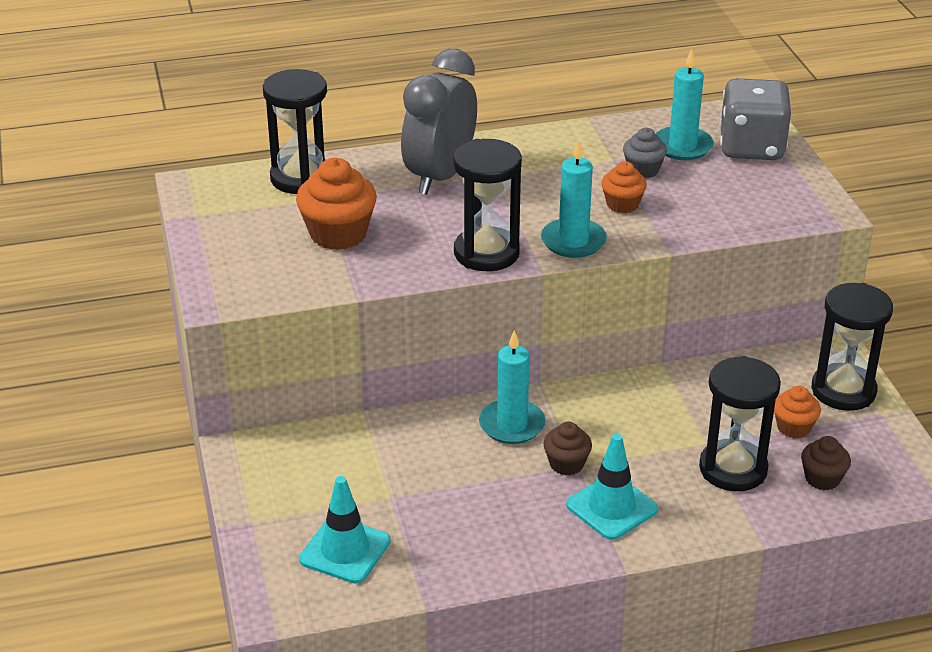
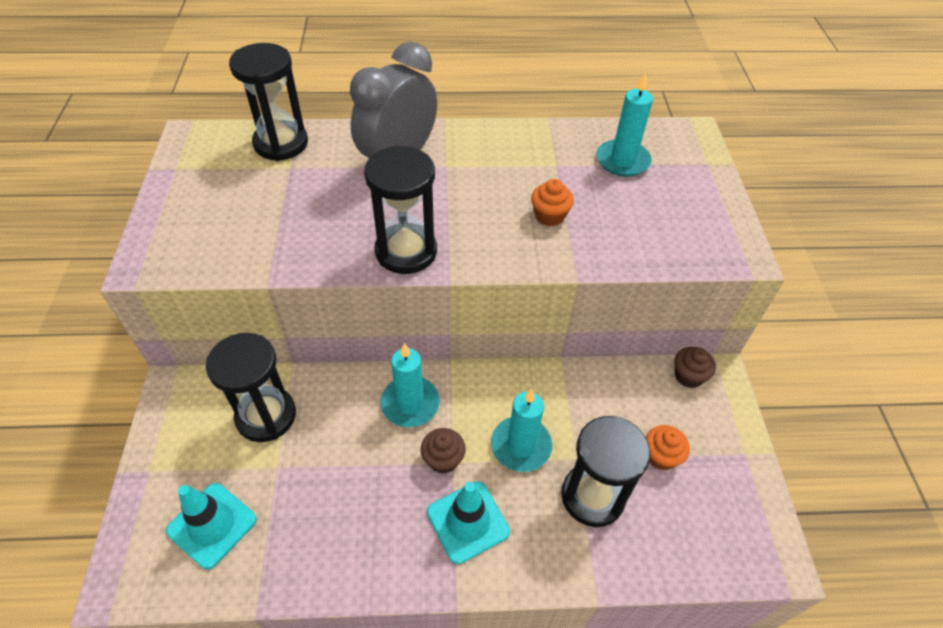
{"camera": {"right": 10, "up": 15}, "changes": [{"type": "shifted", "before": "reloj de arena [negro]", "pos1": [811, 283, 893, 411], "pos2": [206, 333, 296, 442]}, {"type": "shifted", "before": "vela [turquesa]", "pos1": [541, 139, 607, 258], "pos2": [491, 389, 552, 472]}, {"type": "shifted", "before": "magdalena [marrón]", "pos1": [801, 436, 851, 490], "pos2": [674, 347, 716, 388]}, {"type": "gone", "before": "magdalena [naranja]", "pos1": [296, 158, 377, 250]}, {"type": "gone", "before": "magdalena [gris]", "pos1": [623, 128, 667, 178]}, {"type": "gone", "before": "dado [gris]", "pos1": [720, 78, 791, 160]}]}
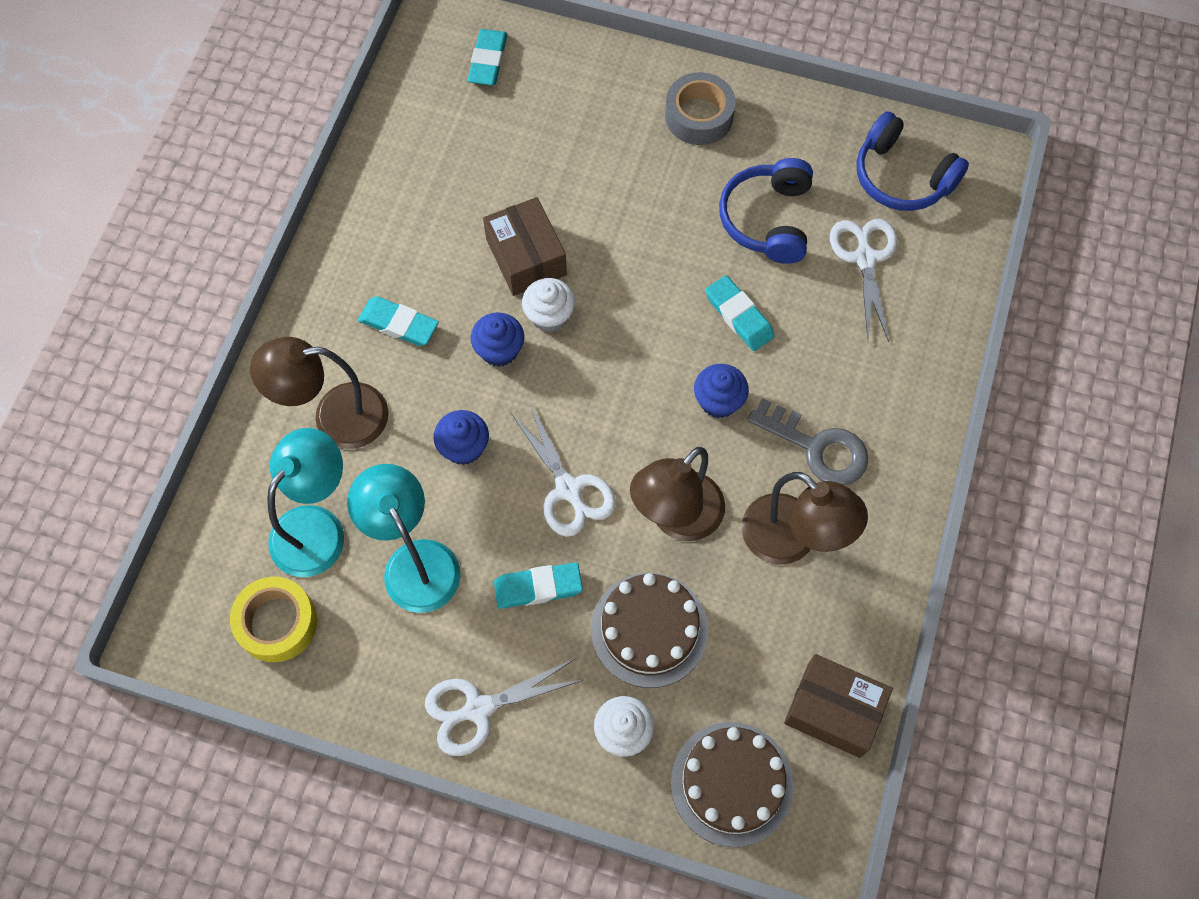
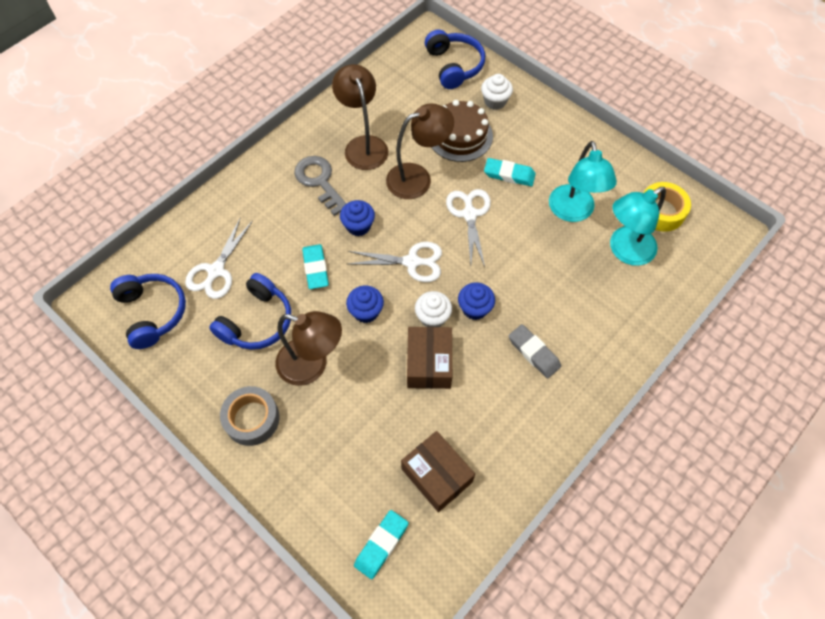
{"camera": {"right": -155, "up": -5}, "changes": [{"type": "shifted", "before": "lámpara [marrón]", "pos1": [250, 337, 389, 449], "pos2": [276, 311, 342, 386]}, {"type": "shifted", "before": "magdalena [azul]", "pos1": [433, 410, 489, 465], "pos2": [346, 285, 384, 323]}, {"type": "shifted", "before": "tijeras [blanco]", "pos1": [425, 659, 582, 756], "pos2": [348, 242, 442, 282]}, {"type": "shifted", "before": "caja [marrón]", "pos1": [784, 654, 893, 758], "pos2": [401, 431, 475, 512]}, {"type": "swapped", "before": "tarta [marrón]", "after": "auriculares [azul]", "pos1": [671, 722, 793, 847], "pos2": [425, 29, 485, 89]}, {"type": "repainted", "before": "goma de borrar [turquesa]", "after": "goma de borrar [gris]", "pos1": [358, 296, 439, 346], "pos2": [509, 324, 561, 378]}]}
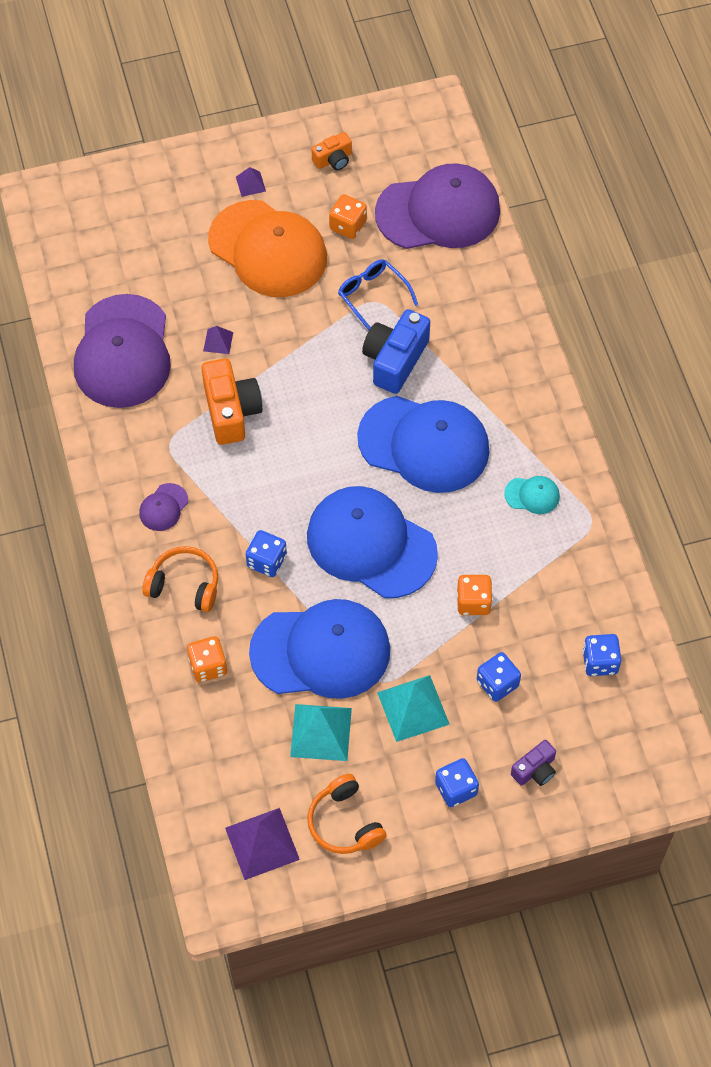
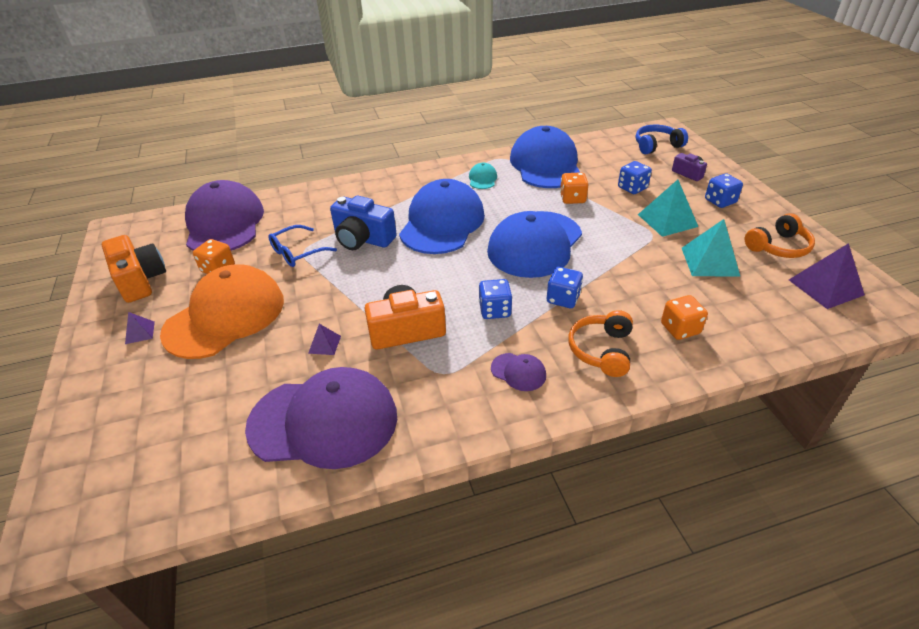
{"camera": {"right": -90, "up": -20}, "changes": [{"type": "scaled", "before": "cámara [naranja]", "pos1": [312, 132, 352, 170], "pos2": [102, 235, 166, 303], "scale": 1.8}, {"type": "shifted", "before": "dado [azul]", "pos1": [583, 634, 621, 676], "pos2": [479, 279, 512, 319]}, {"type": "shifted", "before": "gorra [azul]", "pos1": [249, 599, 390, 699], "pos2": [510, 126, 580, 188]}, {"type": "new", "after": "auriculares [azul]", "pos2": [636, 125, 688, 154]}]}
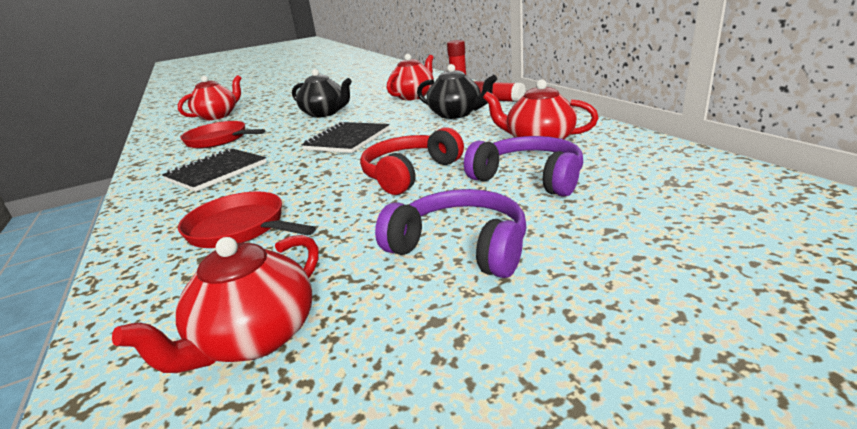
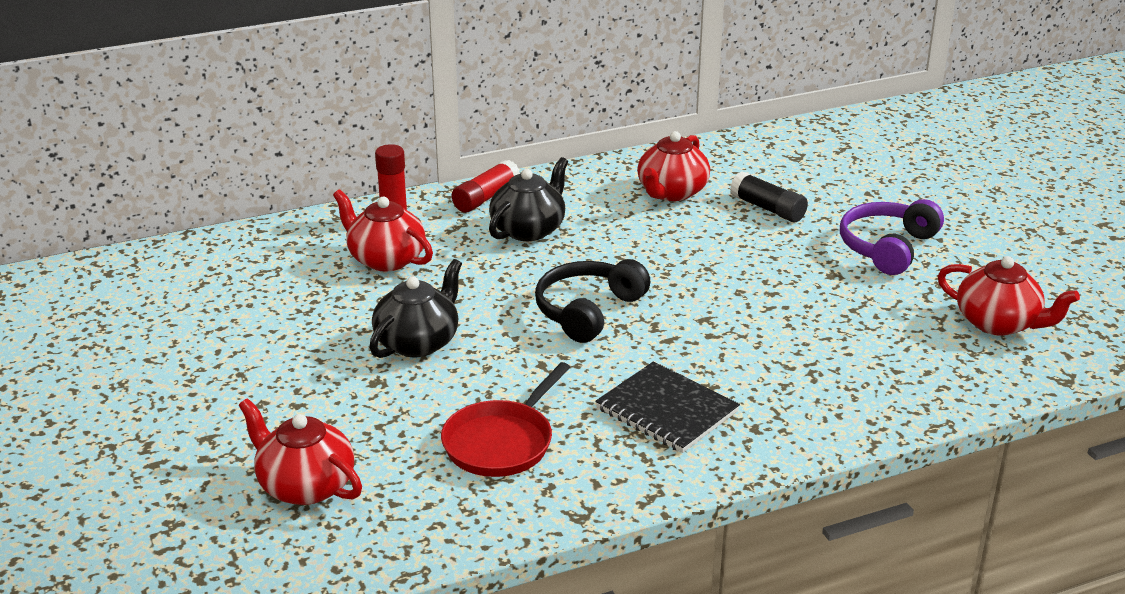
{"camera": {"right": -90, "up": 5}, "changes": [{"type": "swapped", "before": "cuaderno [negro]", "after": "auriculares [negro]", "pos1": [301, 122, 390, 153], "pos2": [535, 259, 650, 343]}, {"type": "swapped", "before": "auriculares [morado]", "after": "barra de pegamento [negro]", "pos1": [464, 136, 583, 197], "pos2": [730, 171, 808, 222]}, {"type": "gone", "before": "sartén [rojo]", "pos1": [178, 191, 316, 248]}, {"type": "gone", "before": "auriculares [rojo]", "pos1": [360, 127, 464, 195]}]}
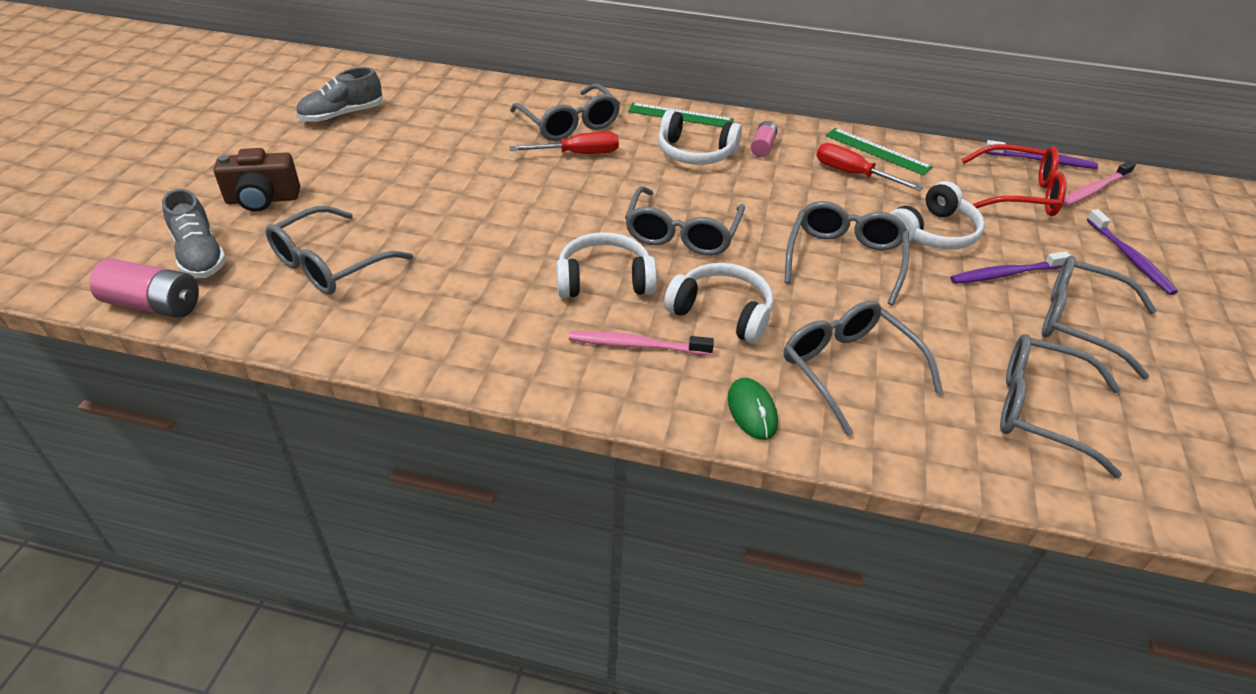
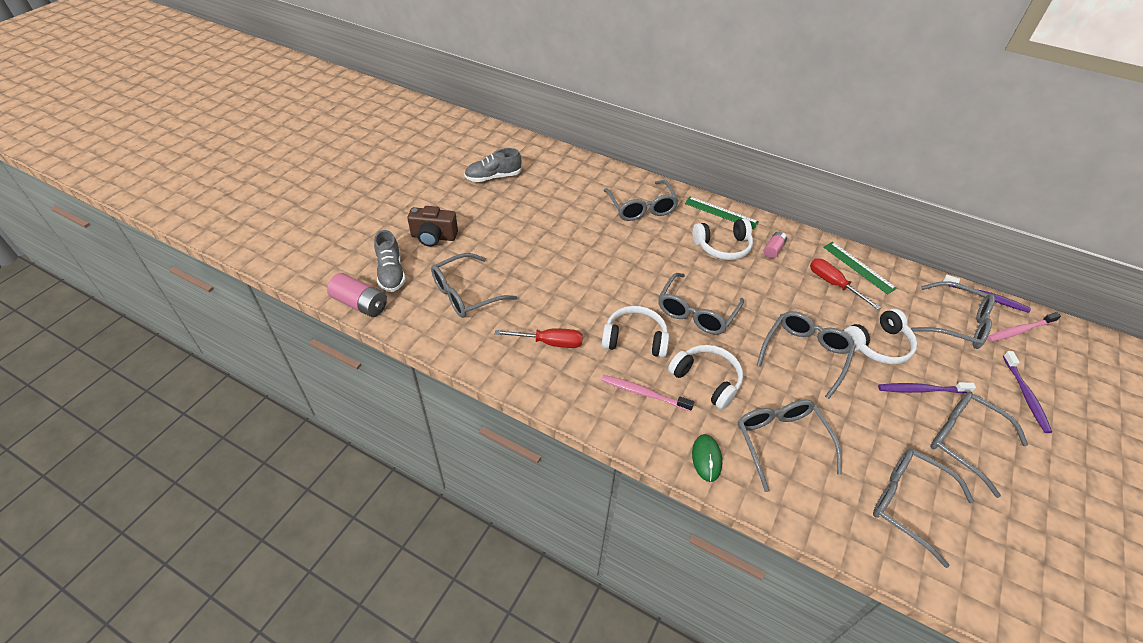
{"camera": {"right": 15, "up": 5}, "changes": [{"type": "shifted", "before": "destornillador [rojo]", "pos1": [509, 131, 619, 154], "pos2": [495, 328, 583, 348]}, {"type": "rotated", "before": "auriculares [blanco]", "pos1": [658, 110, 742, 165], "pos2": [693, 219, 753, 260], "turn": -45}, {"type": "repainted", "before": "gafas [rojo]", "after": "gafas [gris]", "pos1": [961, 144, 1067, 216], "pos2": [911, 281, 995, 349]}]}
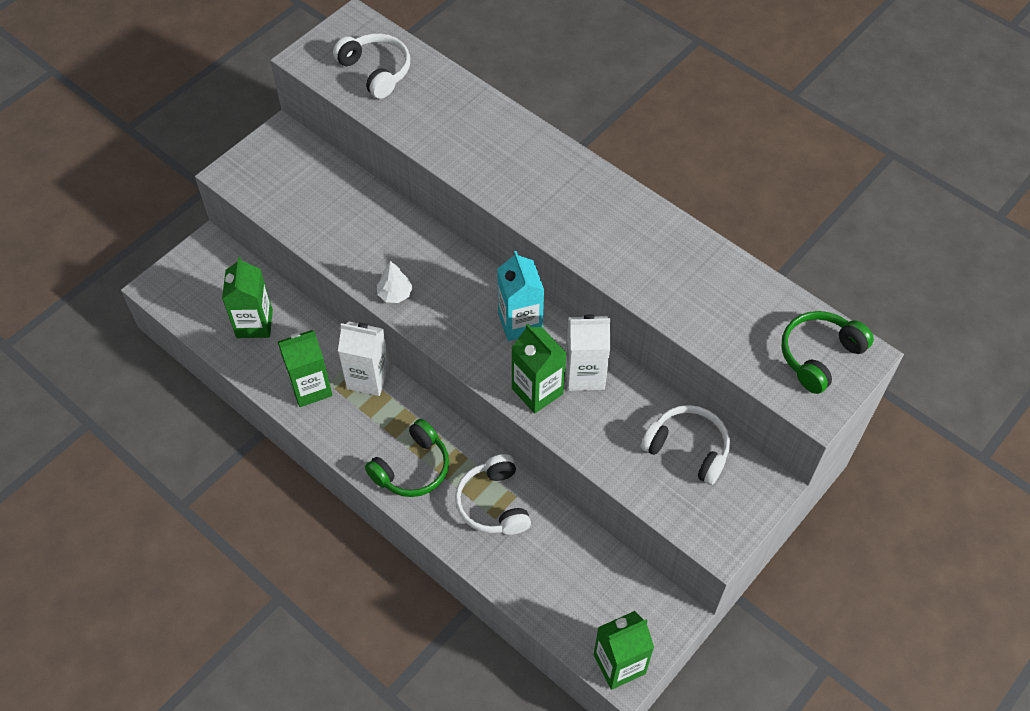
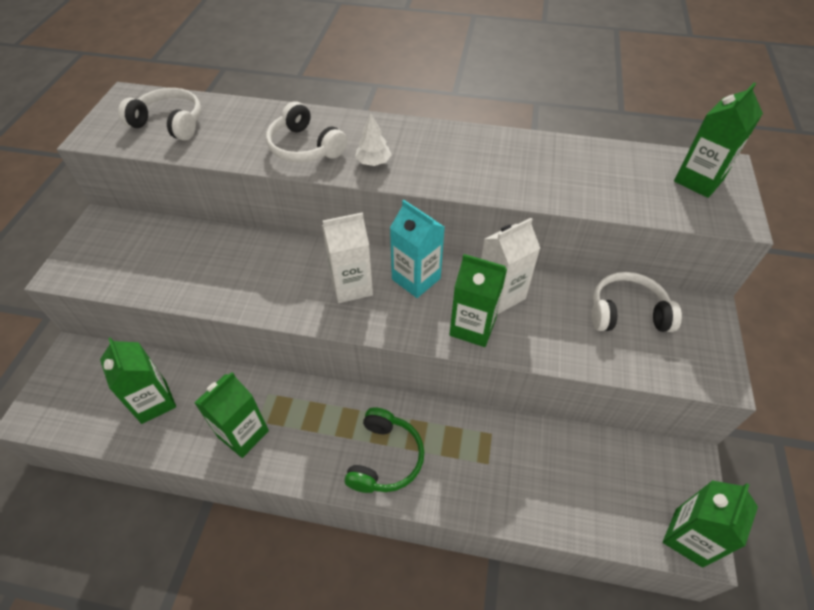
{"camera": {"right": -30, "up": -5}, "changes": [{"type": "shifted", "before": "auriculares [blanco]", "pos1": [455, 454, 531, 535], "pos2": [266, 102, 347, 162]}, {"type": "shifted", "before": "cartón de leche [blanco]", "pos1": [338, 322, 390, 396], "pos2": [322, 212, 373, 303]}, {"type": "shifted", "before": "árbol [blanco]", "pos1": [377, 261, 413, 303], "pos2": [355, 113, 392, 166]}, {"type": "swapped", "before": "auriculares [verde]", "after": "cartón de leche [verde]", "pos1": [781, 311, 874, 394], "pos2": [674, 82, 763, 198]}]}
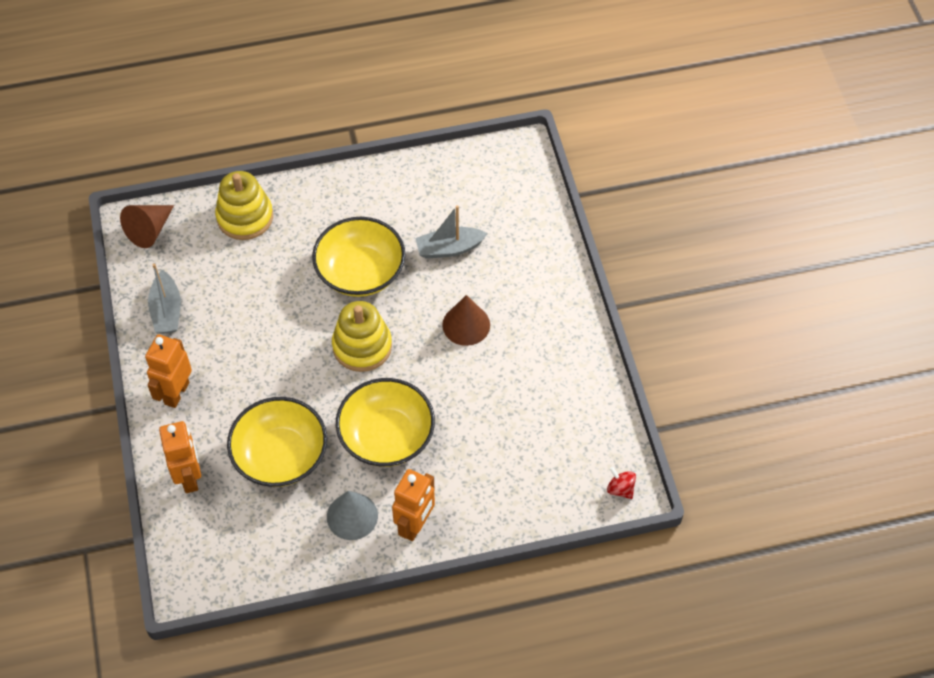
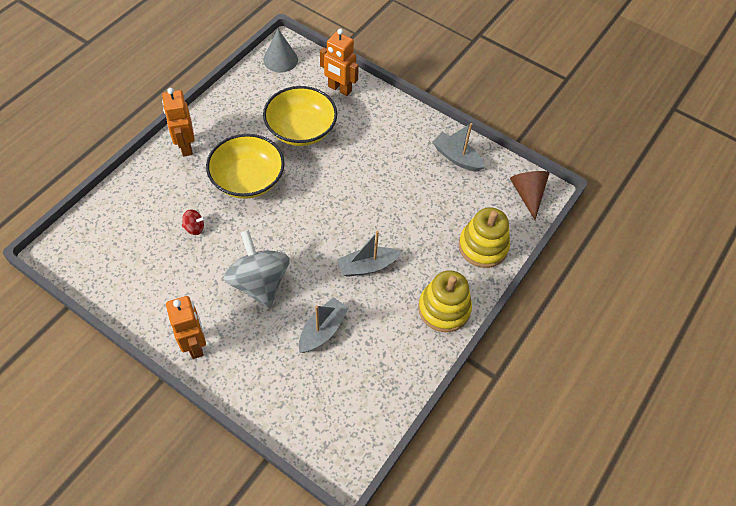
{"camera": {"right": 135, "up": 0}, "changes": [{"type": "shifted", "before": "robot [naranja]", "pos1": [145, 334, 192, 408], "pos2": [166, 296, 206, 359]}, {"type": "shifted", "before": "peonza [rojo]", "pos1": [607, 467, 636, 499], "pos2": [182, 209, 205, 235]}, {"type": "swapped", "before": "cono [marrón]", "after": "peonza [gris]", "pos1": [442, 295, 490, 346], "pos2": [224, 230, 290, 308]}, {"type": "shifted", "before": "cono [gris]", "pos1": [327, 491, 378, 540], "pos2": [263, 29, 298, 73]}, {"type": "swapped", "before": "cuenco [amarillo]", "after": "barco [gris]", "pos1": [312, 217, 405, 297], "pos2": [337, 231, 401, 277]}, {"type": "shifted", "before": "juguete apilable [amarillo]", "pos1": [332, 301, 392, 372], "pos2": [418, 270, 472, 332]}]}
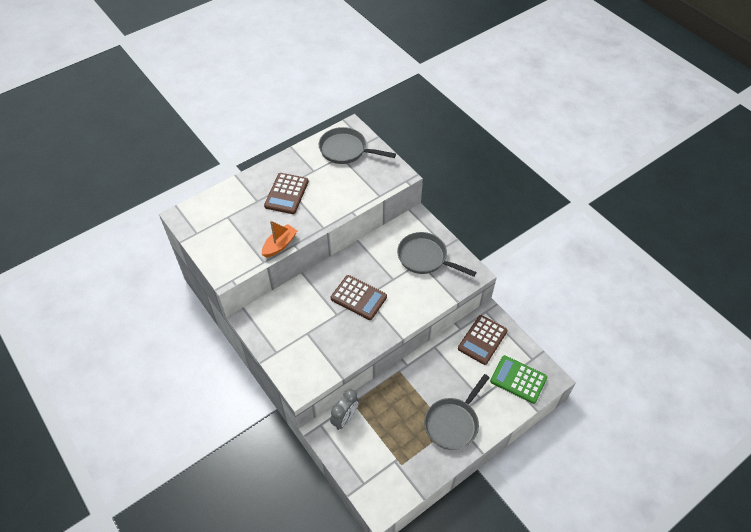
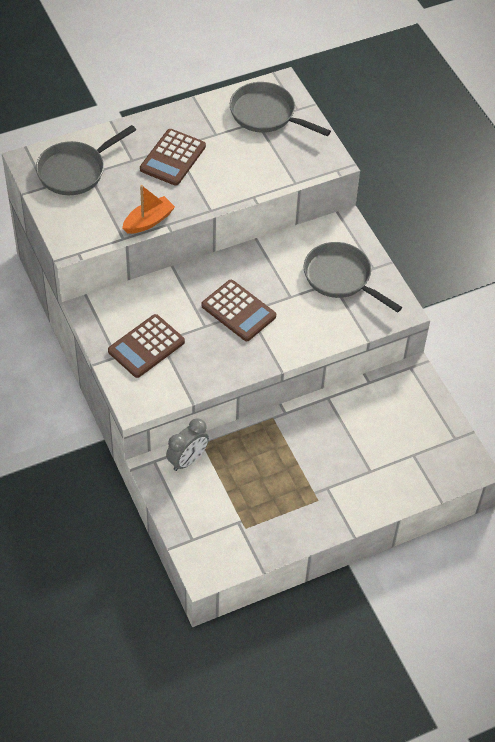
{"camera": {"right": 10, "up": 0}, "changes": [{"type": "shifted", "before": "sartén [gris]", "pos1": [424, 374, 490, 450], "pos2": [36, 125, 136, 195]}, {"type": "shifted", "before": "calculadora [marrón]", "pos1": [458, 315, 508, 365], "pos2": [108, 314, 185, 378]}, {"type": "gone", "before": "calculadora [verde]", "pos1": [490, 355, 547, 404]}]}
